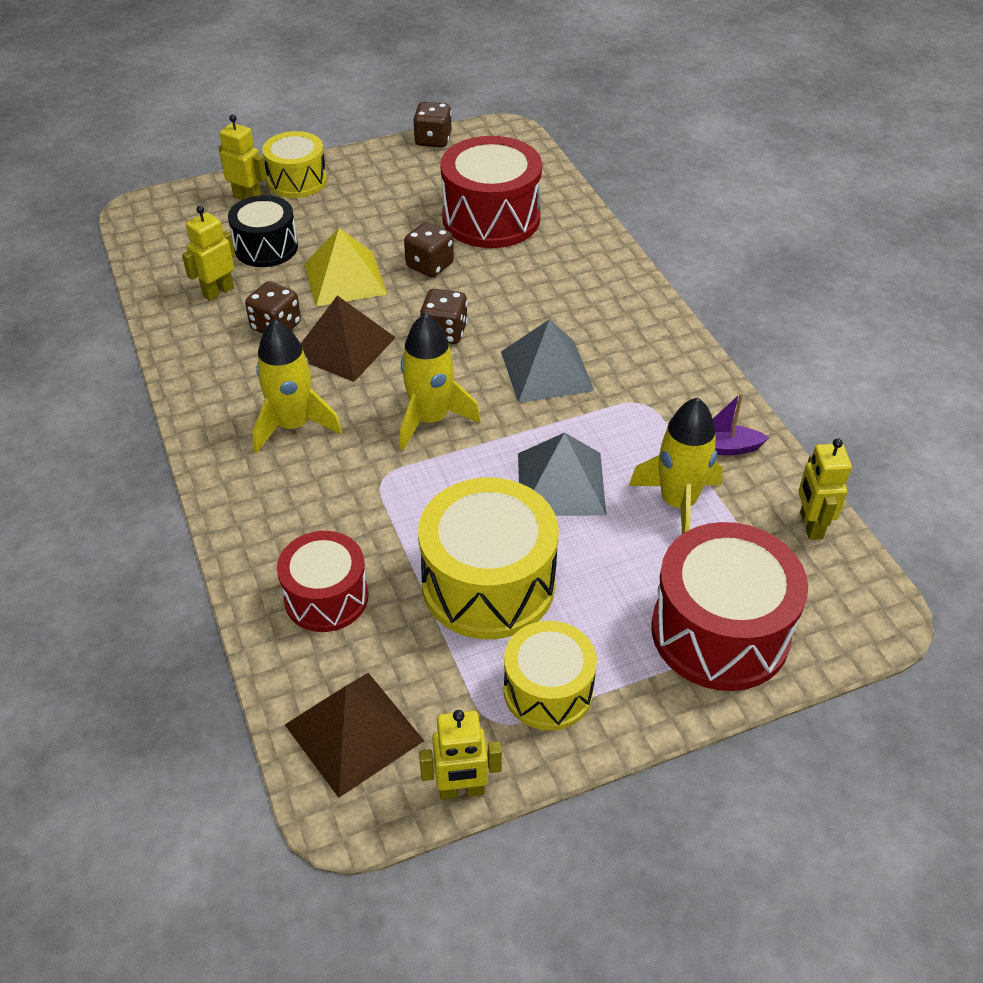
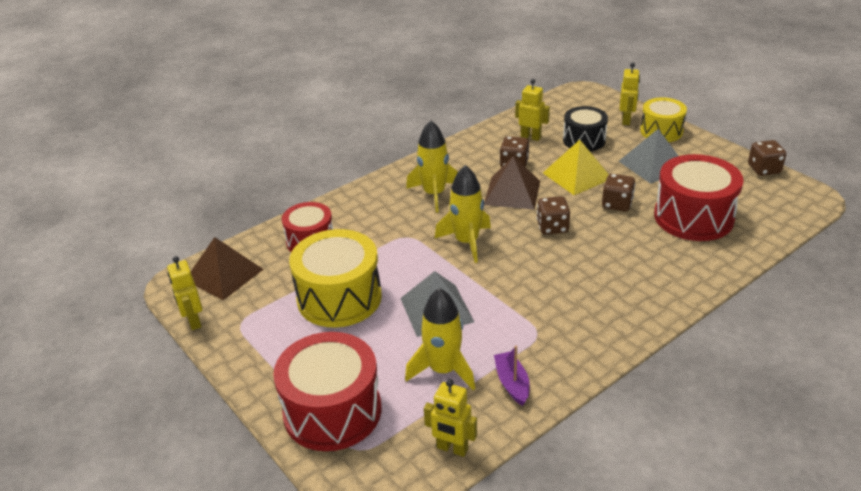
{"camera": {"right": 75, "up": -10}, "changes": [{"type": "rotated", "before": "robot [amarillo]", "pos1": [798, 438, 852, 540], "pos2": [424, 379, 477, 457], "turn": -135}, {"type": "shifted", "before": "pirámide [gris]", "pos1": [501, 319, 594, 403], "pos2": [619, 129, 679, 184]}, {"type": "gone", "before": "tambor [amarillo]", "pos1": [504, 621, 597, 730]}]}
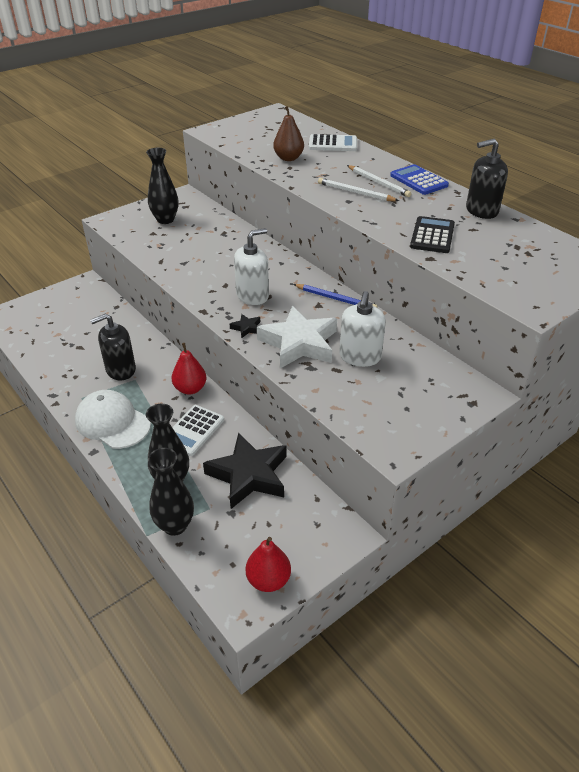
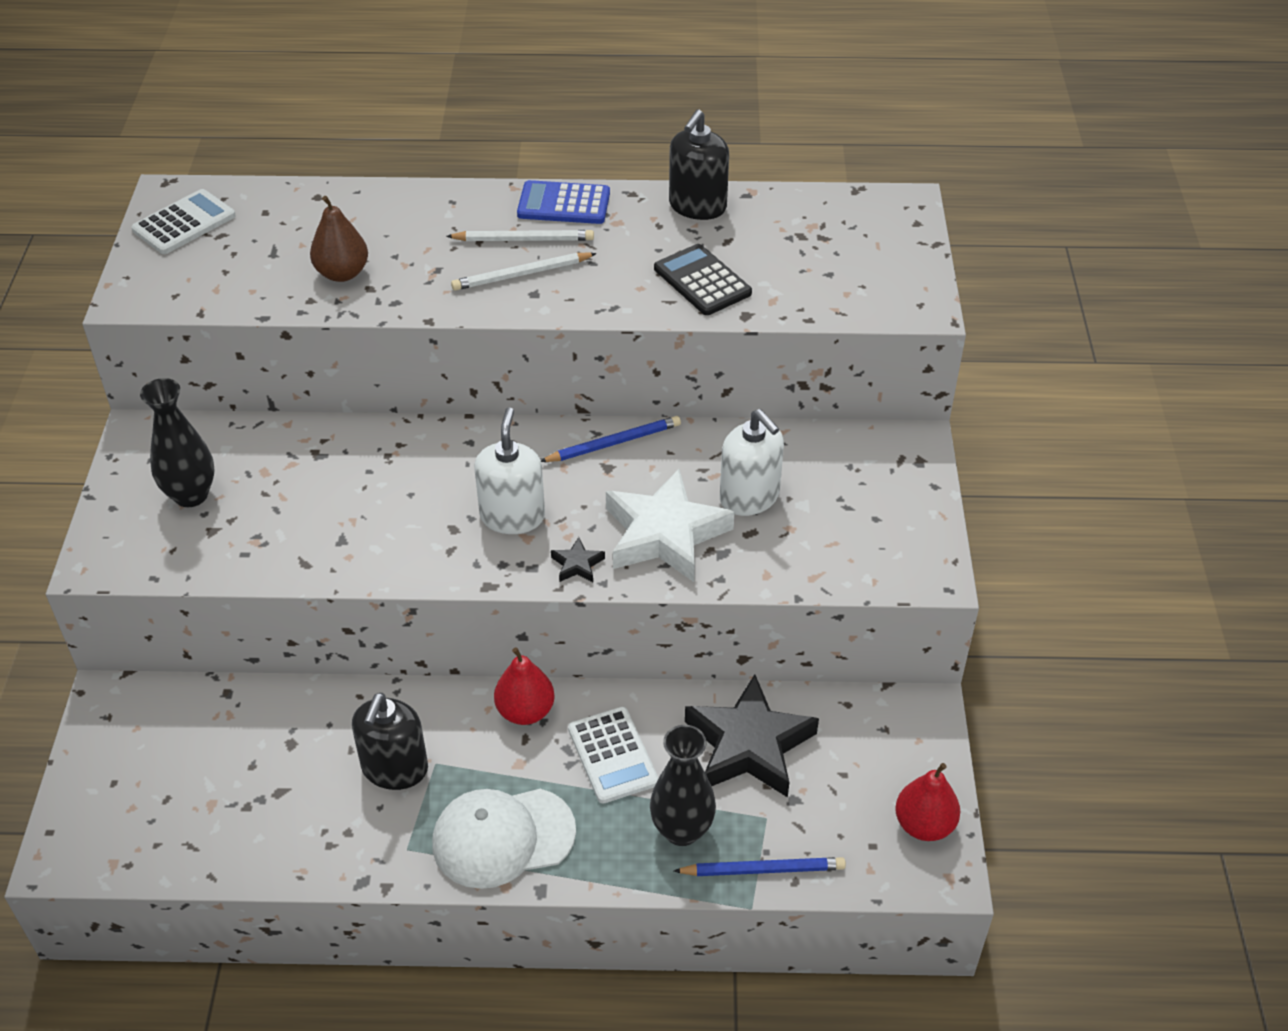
{"camera": {"right": -50, "up": 5}, "changes": [{"type": "shifted", "before": "calculadora [blanco]", "pos1": [309, 134, 357, 151], "pos2": [132, 189, 235, 254]}, {"type": "swapped", "before": "florero [negro]", "after": "lápiz [azul]", "pos1": [148, 448, 194, 536], "pos2": [674, 857, 846, 876]}]}
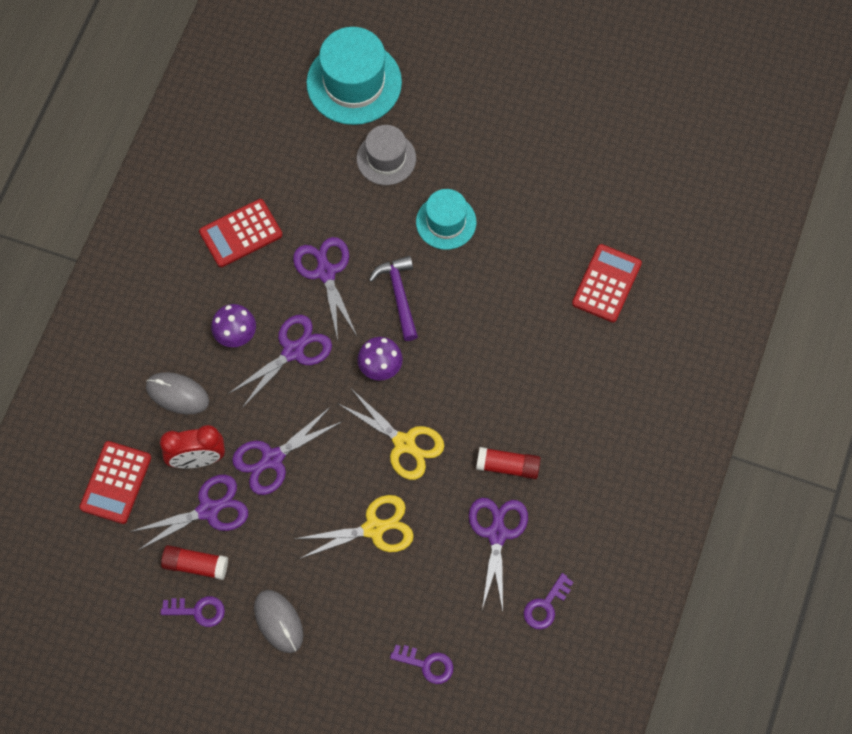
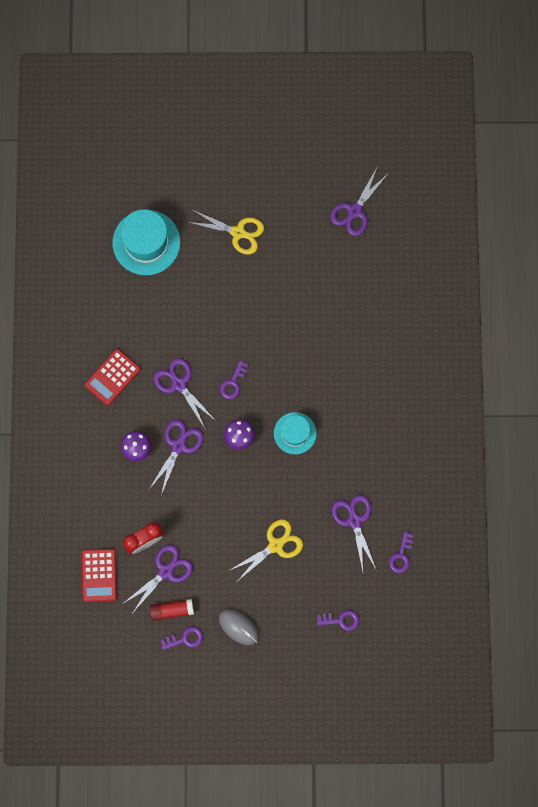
{"camera": {"right": -20, "up": 10}, "changes": [{"type": "shifted", "before": "tijeras [amarillo]", "pos1": [339, 390, 444, 480], "pos2": [188, 210, 264, 254]}, {"type": "swapped", "before": "martillo [morado]", "after": "llave [morado]", "pos1": [369, 256, 418, 341], "pos2": [220, 360, 248, 399]}, {"type": "shifted", "before": "sombrero [turquesa]", "pos1": [416, 189, 476, 250], "pos2": [274, 412, 317, 454]}, {"type": "shifted", "before": "tijeras [morado]", "pos1": [232, 407, 343, 495], "pos2": [330, 168, 389, 236]}, {"type": "gone", "before": "ratón [gris]", "pos1": [146, 372, 209, 414]}, {"type": "gone", "before": "sombrero [gris]", "pos1": [357, 125, 416, 185]}, {"type": "gone", "before": "barra de pegamento [rojo]", "pos1": [476, 447, 541, 479]}, {"type": "gone", "before": "calculadora [rojo]", "pos1": [572, 244, 642, 322]}]}
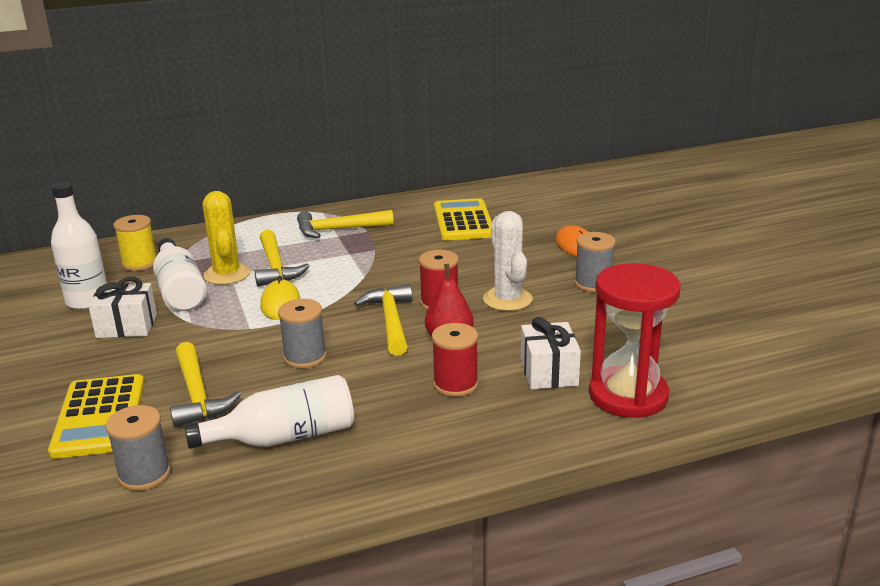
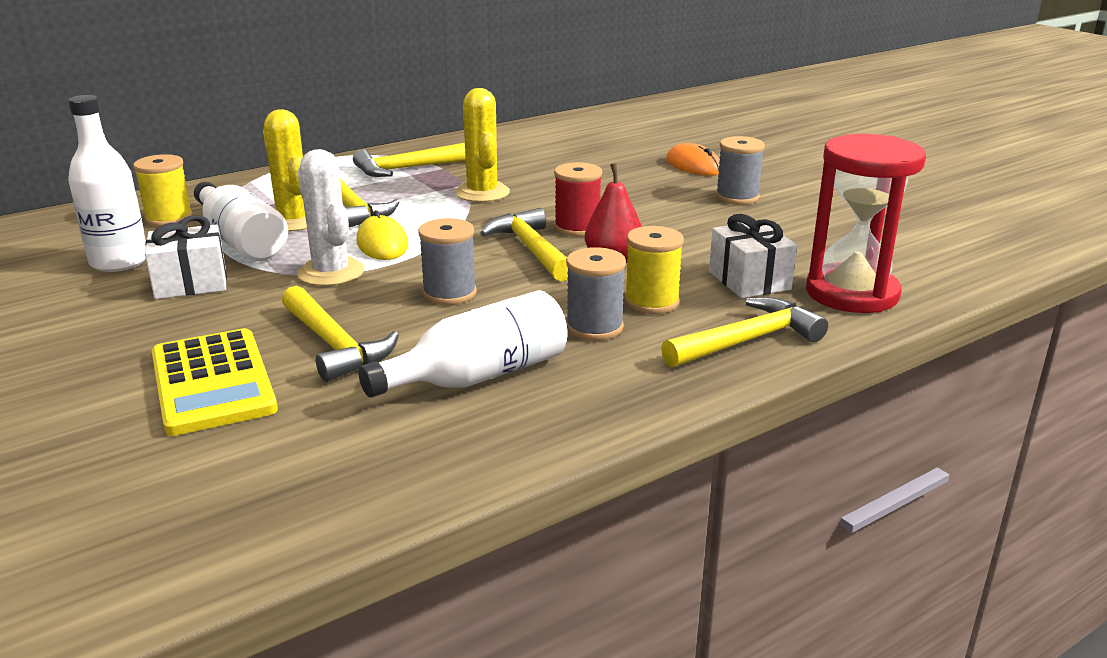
{"camera": {"right": -15, "up": 0}, "changes": [{"type": "shifted", "before": "cactus [blanco]", "pos1": [483, 211, 533, 311], "pos2": [297, 149, 364, 286]}, {"type": "new", "after": "cactus [amarillo]", "pos2": [455, 88, 510, 202]}, {"type": "shifted", "before": "carrete [gris]", "pos1": [106, 405, 171, 491], "pos2": [566, 247, 626, 341]}, {"type": "repainted", "before": "carrete [rojo]", "after": "carrete [amarillo]", "pos1": [432, 323, 478, 397], "pos2": [625, 226, 684, 314]}, {"type": "new", "after": "martillo [amarillo]", "pos2": [661, 297, 828, 368]}, {"type": "gone", "before": "calculadora [amarillo]", "pos1": [434, 198, 492, 241]}]}
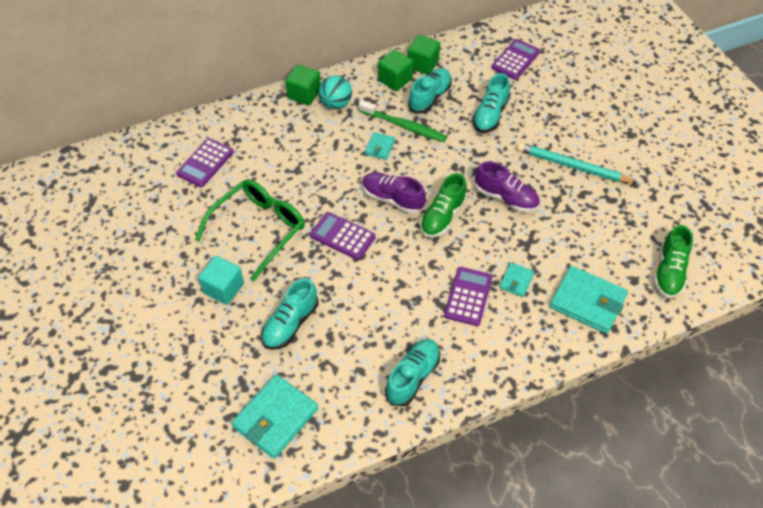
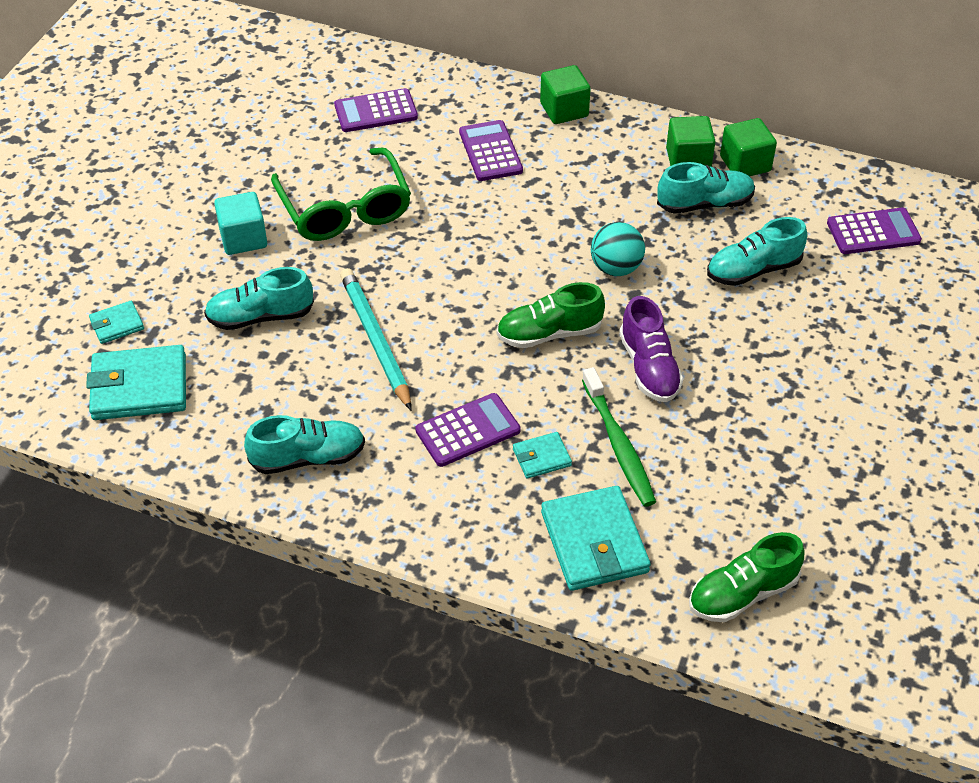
{"camera": {"right": 45, "up": -5}, "changes": [{"type": "shifted", "before": "cartera [turquesa]", "pos1": [365, 132, 395, 160], "pos2": [89, 301, 144, 344]}, {"type": "rotated", "before": "gafas [verde]", "pos1": [195, 179, 305, 281], "pos2": [271, 147, 411, 241], "turn": 75}, {"type": "shifted", "before": "lápiz [turquesa]", "pos1": [517, 143, 637, 183], "pos2": [340, 268, 412, 411]}, {"type": "shifted", "before": "calculadora [morado]", "pos1": [310, 212, 376, 260], "pos2": [459, 120, 523, 181]}, {"type": "shifted", "before": "cepillo de dientes [verde]", "pos1": [358, 100, 447, 142], "pos2": [582, 367, 656, 507]}, {"type": "shifted", "before": "pelota [turquesa]", "pos1": [319, 75, 352, 109], "pos2": [591, 222, 645, 276]}, {"type": "gone", "before": "zapato [morado]", "pos1": [362, 172, 426, 214]}]}
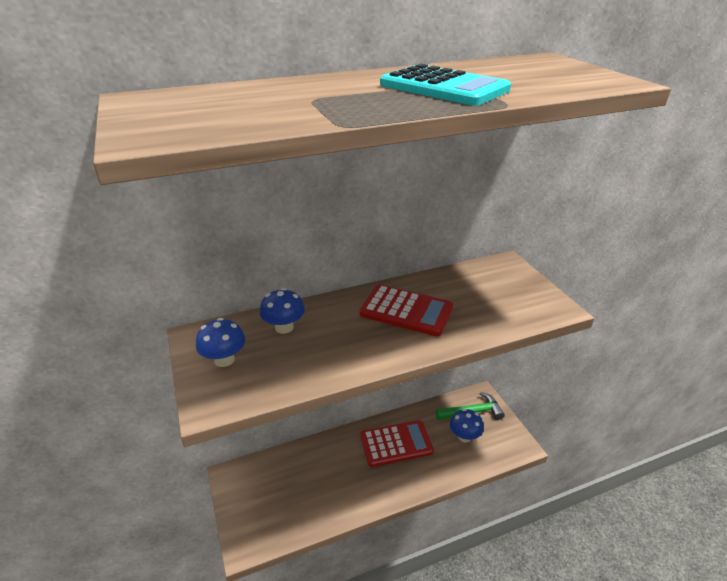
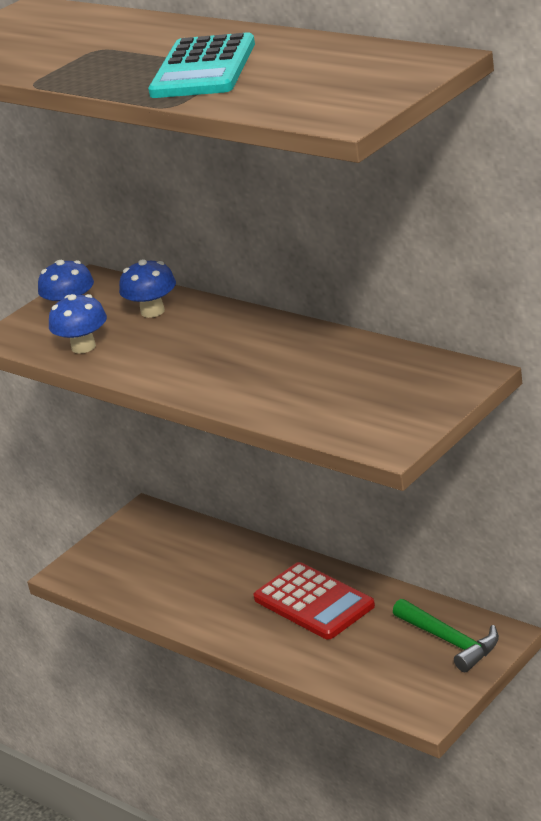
{"camera": {"right": 65, "up": -5}, "changes": [{"type": "shifted", "before": "seta [azul]", "pos1": [450, 409, 484, 442], "pos2": [49, 294, 107, 353]}, {"type": "gone", "before": "calculadora [rojo]", "pos1": [360, 285, 453, 336]}]}
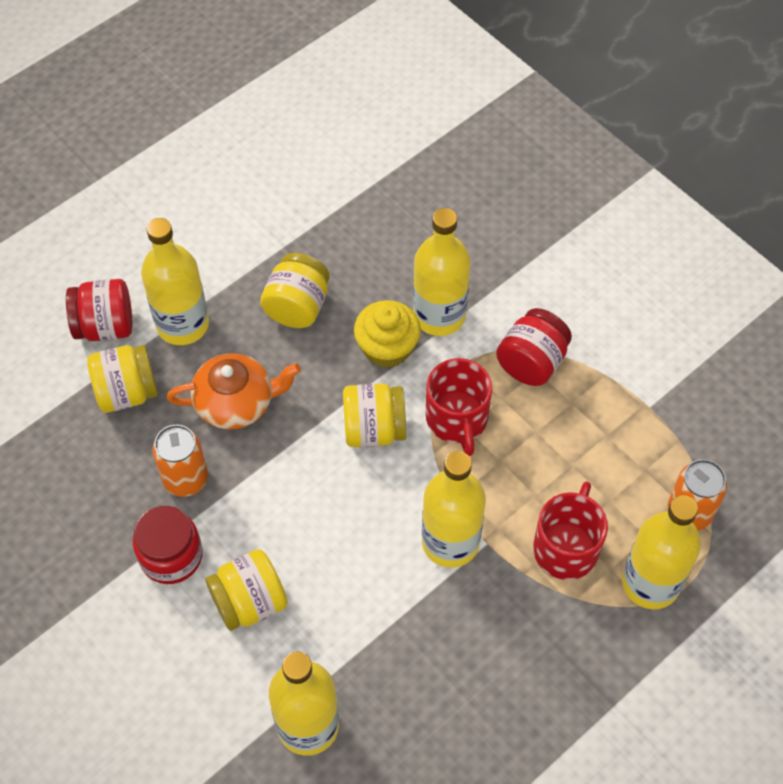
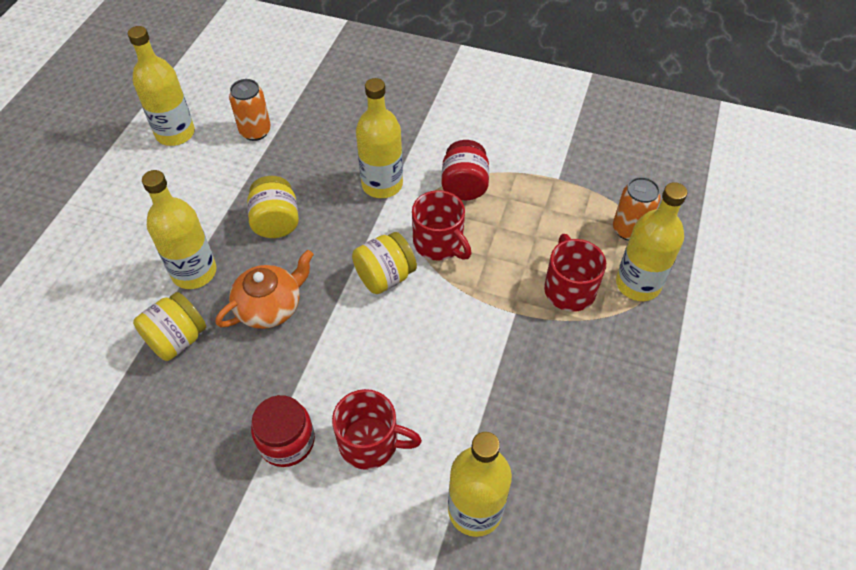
{"camera": {"right": -30, "up": -5}, "changes": [{"type": "shifted", "before": "botella [amarillo]", "pos1": [422, 451, 486, 568], "pos2": [128, 26, 195, 146]}, {"type": "shifted", "before": "lata [naranja]", "pos1": [152, 425, 208, 497], "pos2": [229, 79, 271, 141]}, {"type": "swapped", "before": "tarro [amarillo]", "after": "taza [rojo]", "pos1": [205, 549, 287, 631], "pos2": [332, 389, 422, 470]}, {"type": "gone", "before": "tarro [rojo]", "pos1": [66, 279, 132, 341]}, {"type": "gone", "before": "magdalena [amarillo]", "pos1": [354, 300, 421, 368]}]}
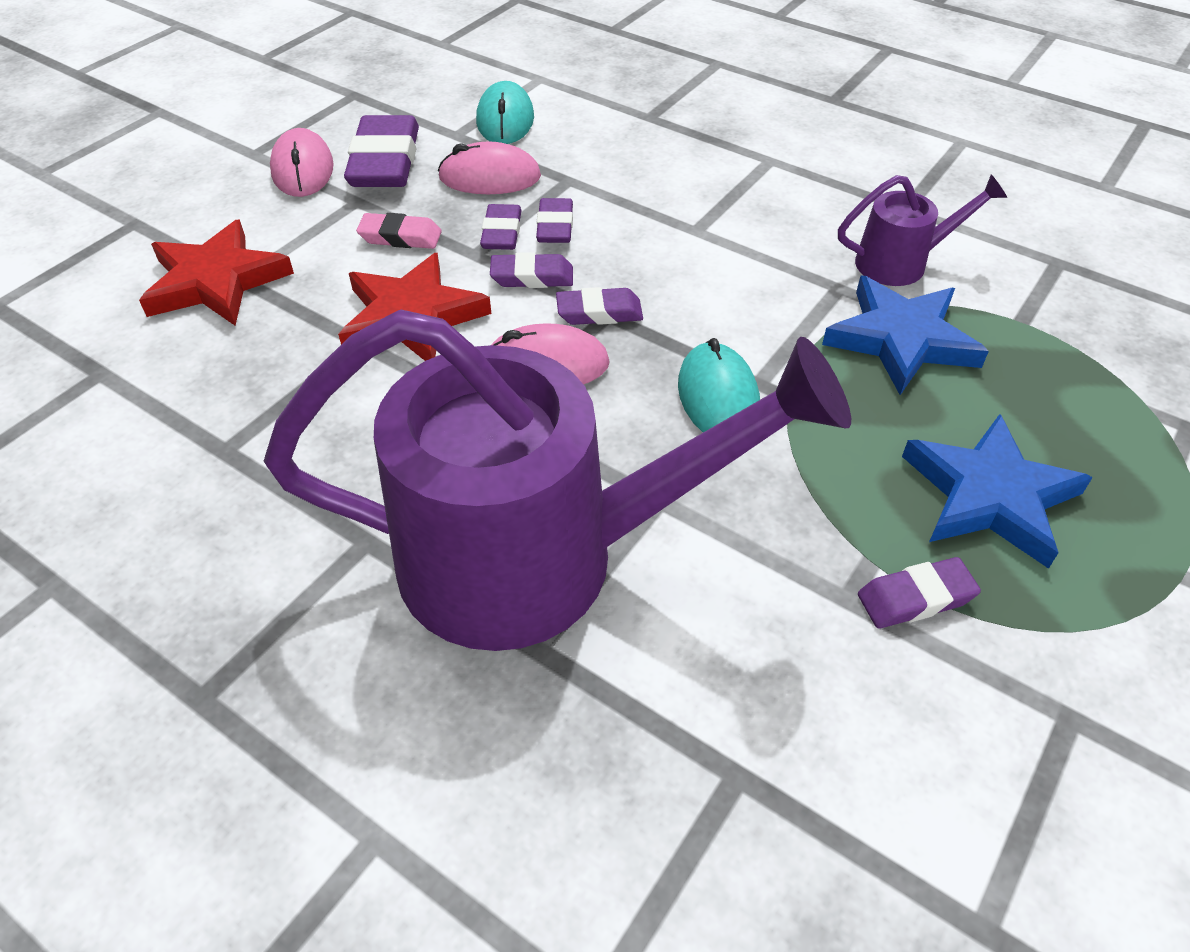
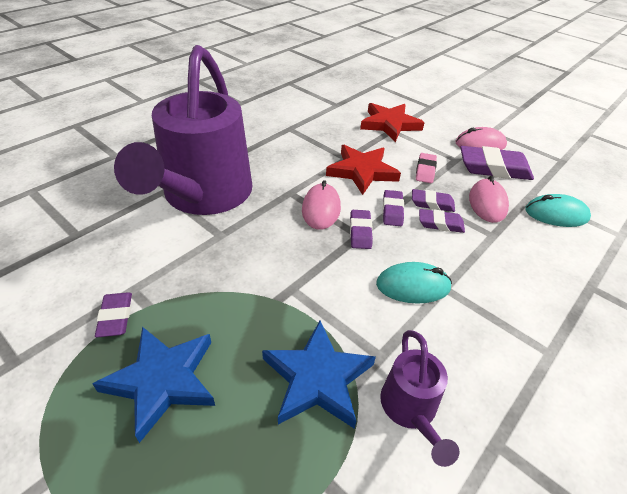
{"camera": {"right": 95, "up": -5}, "changes": [{"type": "shifted", "before": "ratón [turquesa]", "pos1": [678, 338, 760, 432], "pos2": [376, 262, 452, 304]}]}
